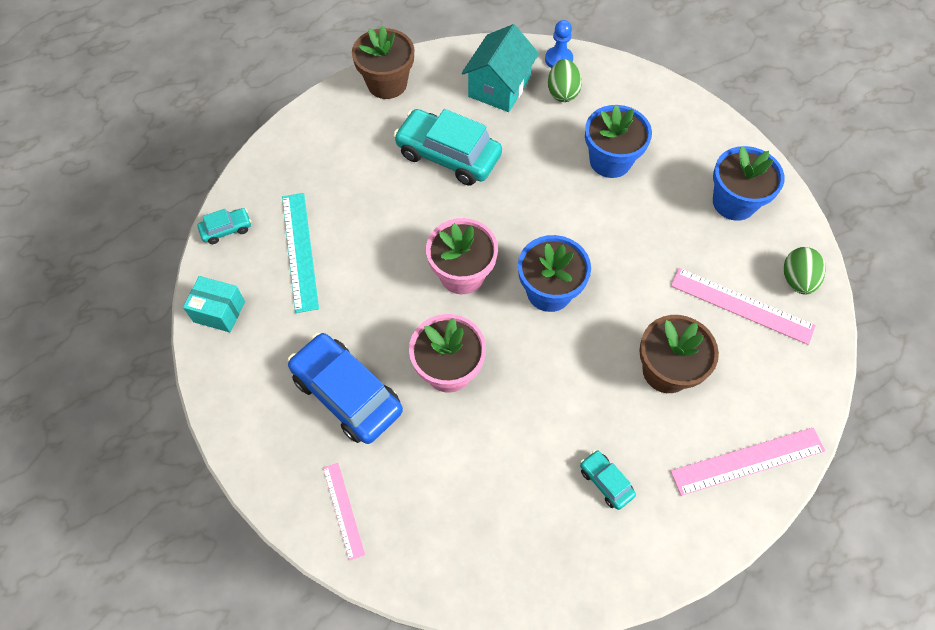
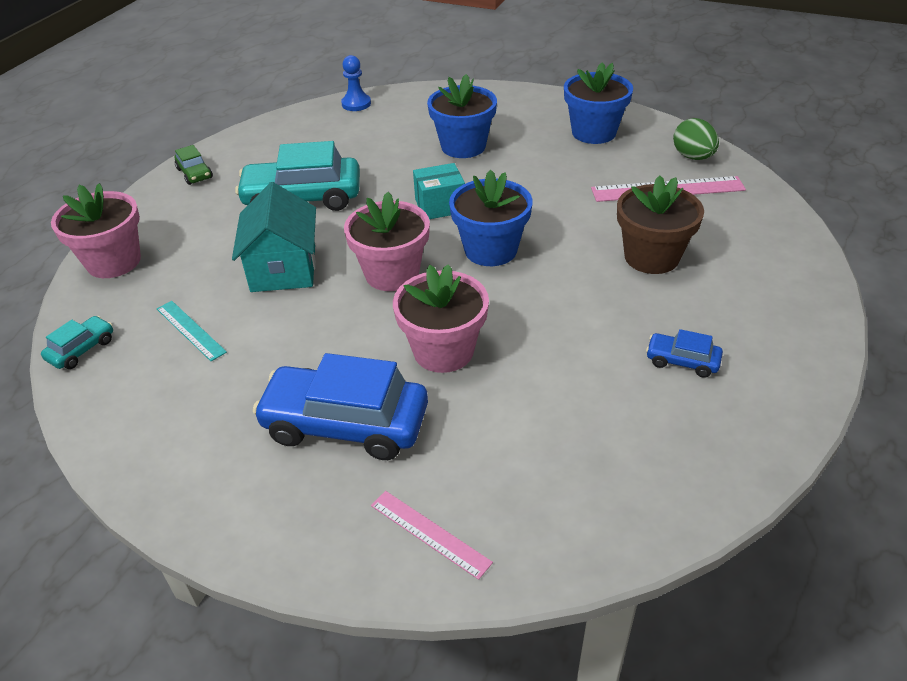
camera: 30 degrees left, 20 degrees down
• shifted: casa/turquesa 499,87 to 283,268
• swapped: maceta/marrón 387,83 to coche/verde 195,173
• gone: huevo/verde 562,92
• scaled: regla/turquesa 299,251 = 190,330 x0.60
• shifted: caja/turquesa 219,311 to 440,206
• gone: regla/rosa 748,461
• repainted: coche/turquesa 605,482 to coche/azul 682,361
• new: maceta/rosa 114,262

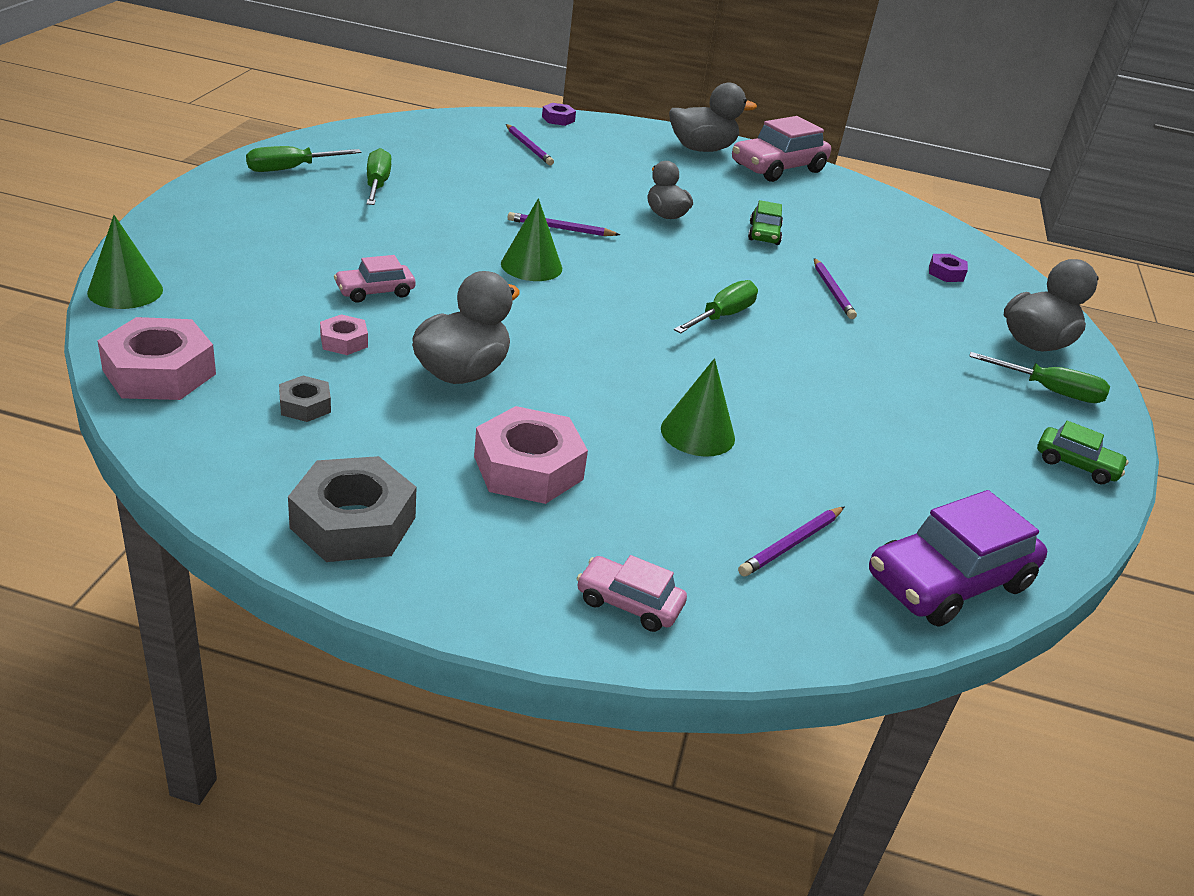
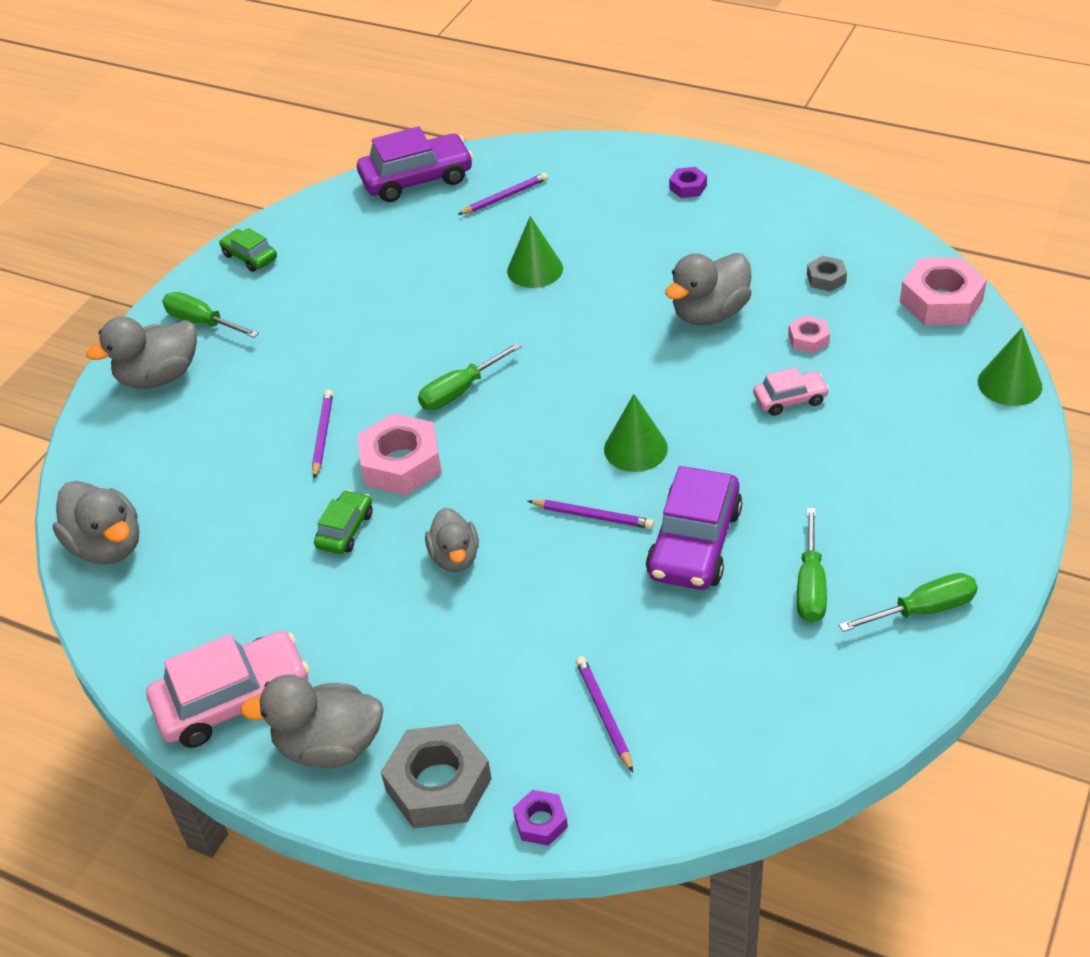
camera: 160 degrees left, 10 degrees up
• shifted: tuerca/morado 946,273 to 688,187
• shifted: tuerca/rosa 528,468 to 401,463
• shifted: tuerca/gris 353,522 to 438,785
• gone: coche/rosa 629,603
• new: coche/morado 694,543
• new: pato/gris 107,546

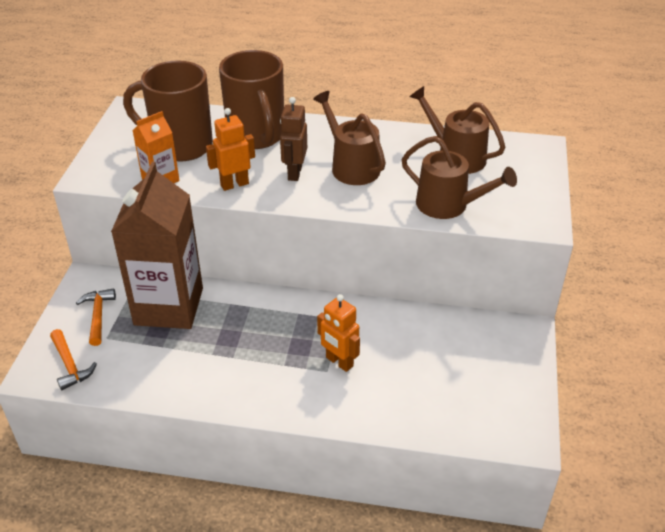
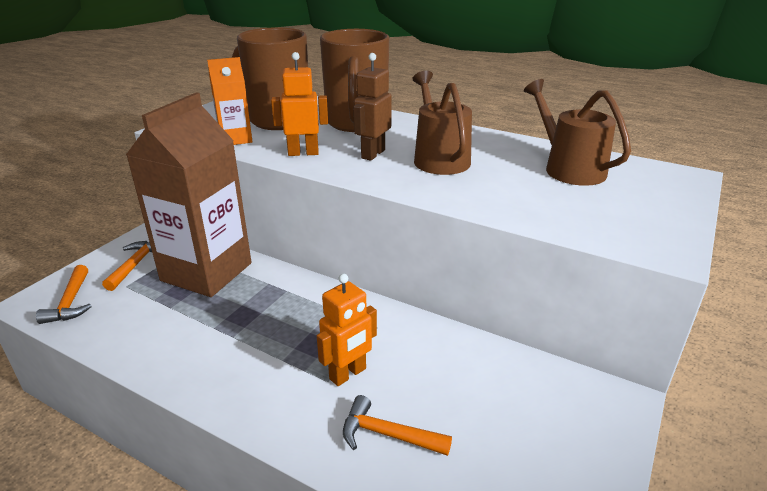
camera: 20 degrees right, 10 degrees down
• gone: regadera/marrón 449,205
• rotated: robot/naranja 339,362 = 348,374 105 degrees counterclockwise
• new: martillo/naranja 387,434

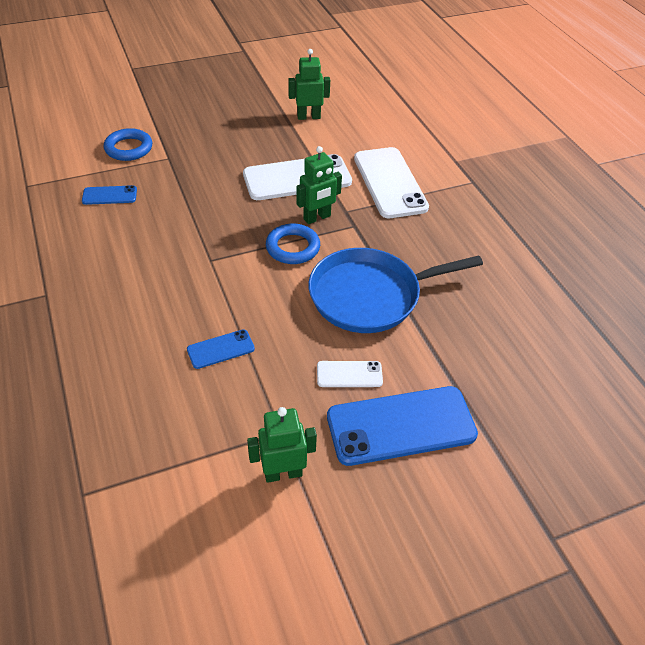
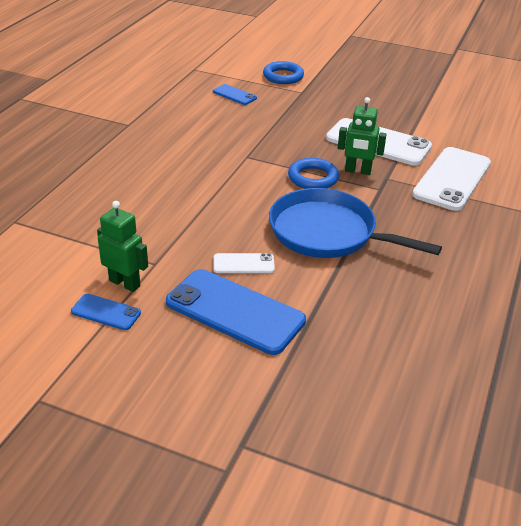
camera: 45 degrees right, 10 degrees down
• gone: robot/verde 308,117
• shifted: móvil/azul 221,349 to 106,312
• rotated: móvil/blanco 349,374 = 243,264 45 degrees counterclockwise

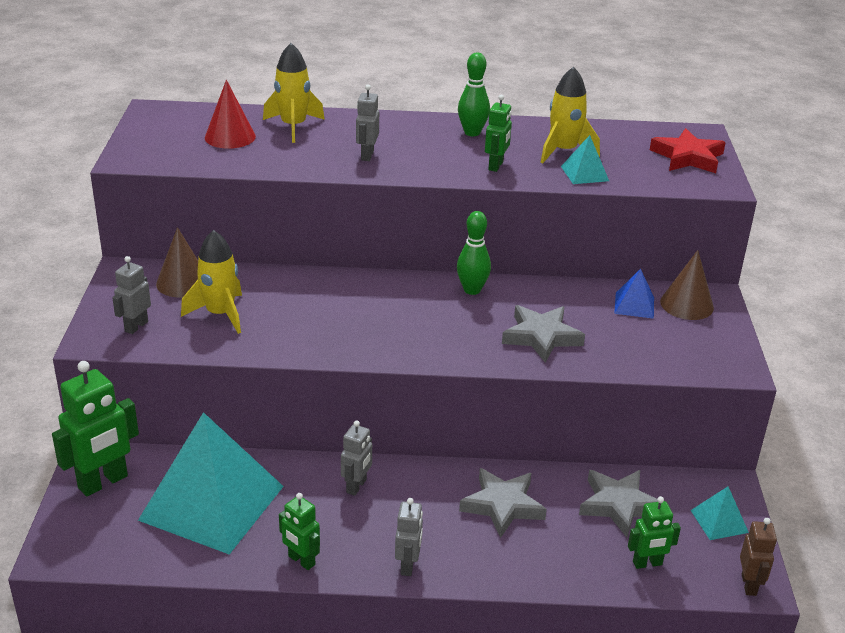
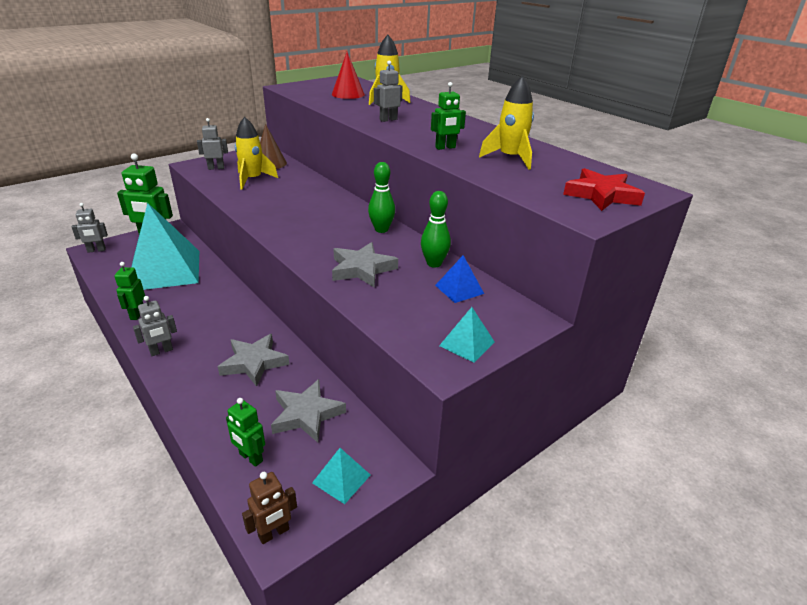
camera: 50 degrees right, 0 degrees up
• shifted: bolo/verde 472,133 to 434,263
• shifted: pirámide/turquesa 584,173 to 467,343
• gone: cono/marrón 686,304
• shifted: robot/gris 357,486 to 96,250

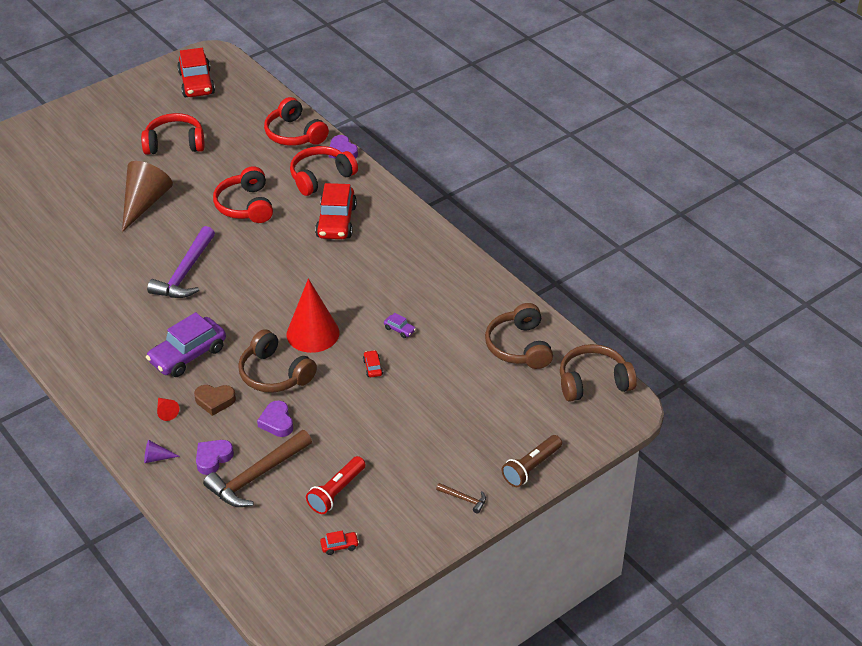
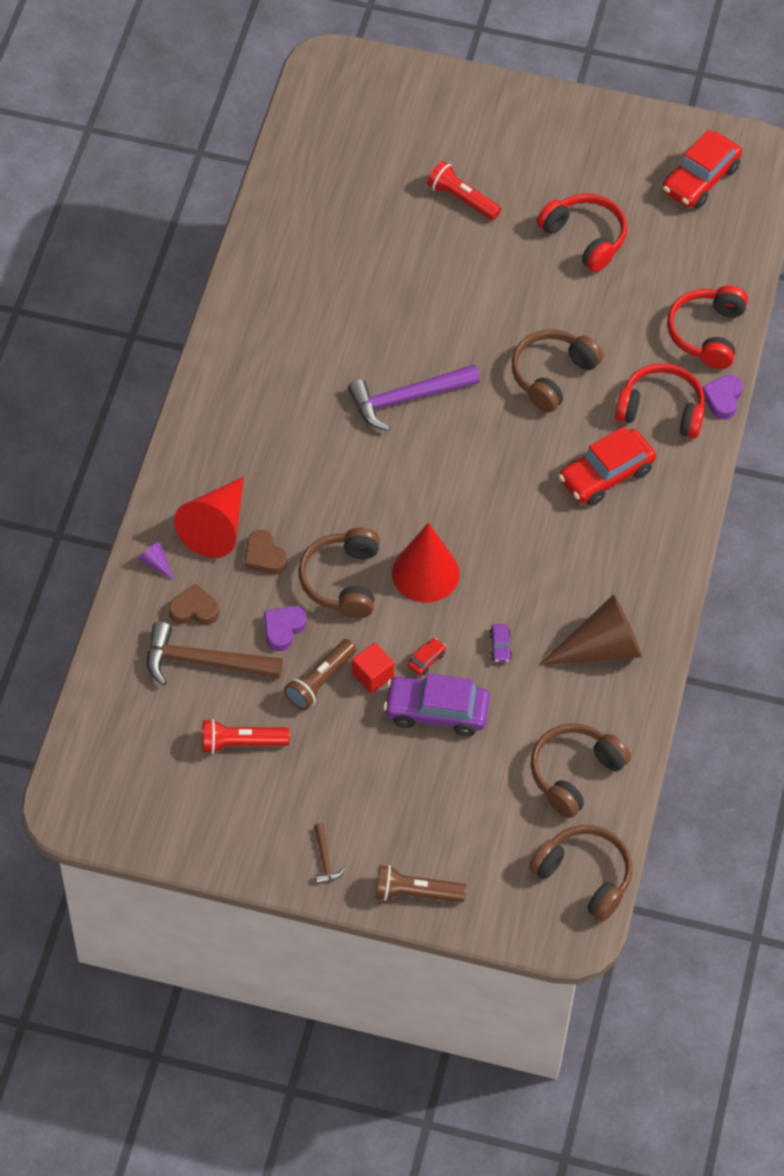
camera: 50 degrees right, 15 degrees up
• shifted: cono/marrón 144,203 to 601,648
• repainted: auriculares/rojo 246,206 to auriculares/marrón 552,375
• shifted: coche/morado 188,355 to 436,711
• scaled: cono/rojo 166,412 = 216,527 x2.43
• repainted: corazón/morado 213,458 to corazón/marrón 194,610
• gone: coche/rojo 339,546
• new: lámpara de mano/rojo 462,199
• new: lámpara de mano/marrón 320,681
• new: cubo/rojo 372,675

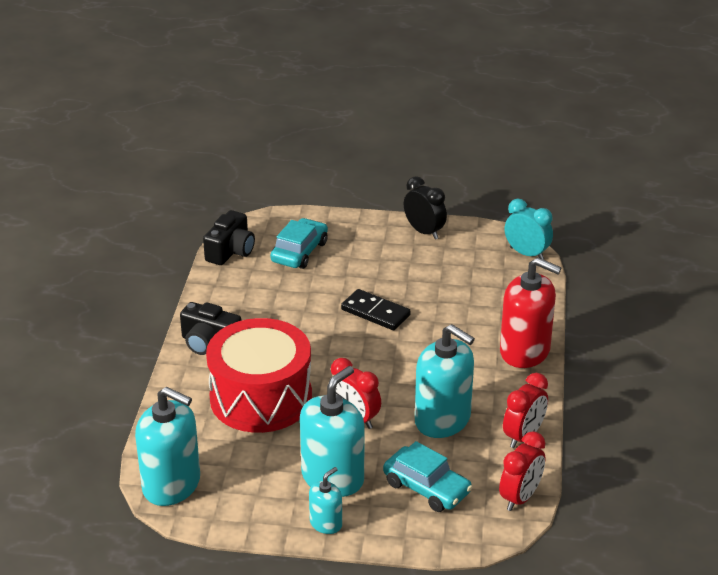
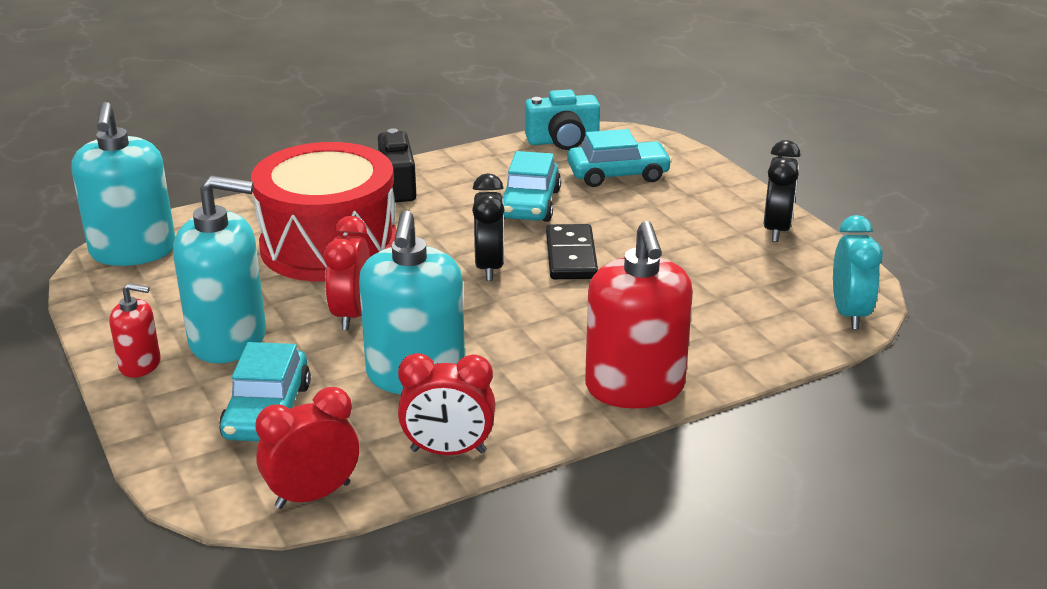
camera: 55 degrees right, 5 degrees down
• repainted: cámara/negro 231,251 to cámara/turquesa 563,141
• rotated: despertador/rojo 520,498 = 313,495 150 degrees clockwise
• repainted: dispensador de jabón/turquesa 326,523 to dispensador de jabón/rojo 140,364
• new: coche/turquesa 529,204
• new: despertador/negro 489,267

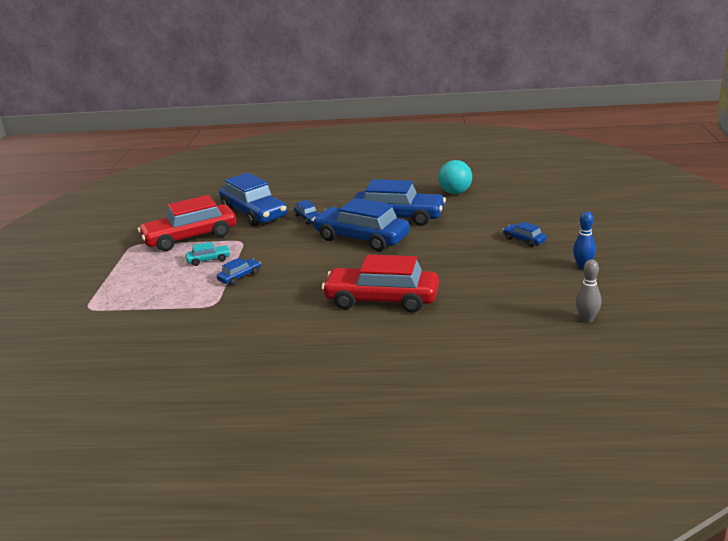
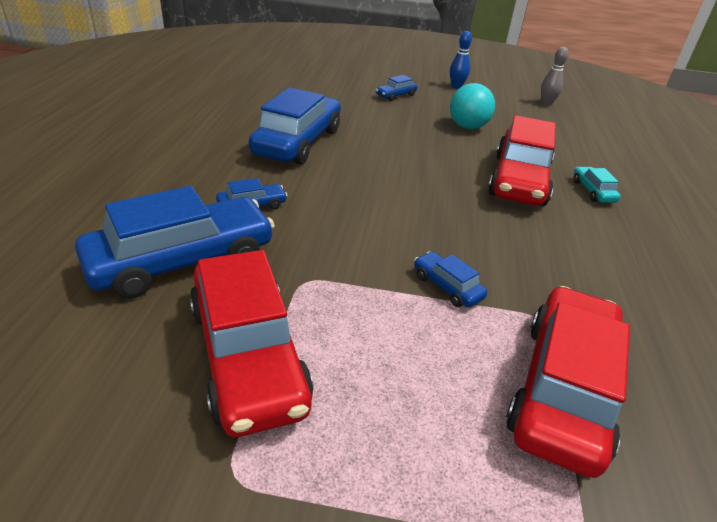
camera: 90 degrees left, 10 degrees up
• shifted: pelota/turquesa 455,192 to 467,127
• gone: coche/azul 361,238
• shifted: coche/turquesa 209,260 to 593,191
• new: coche/rojo 563,389

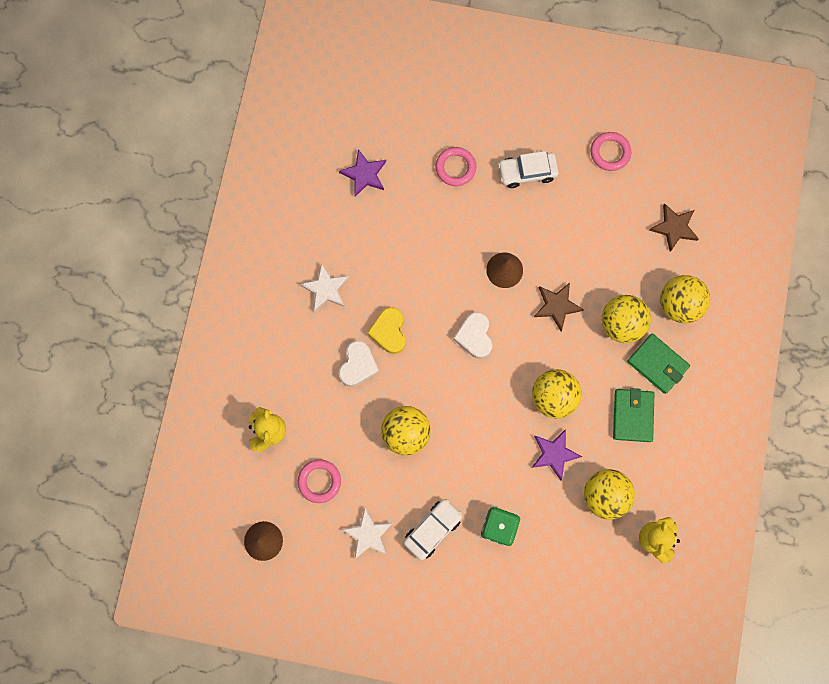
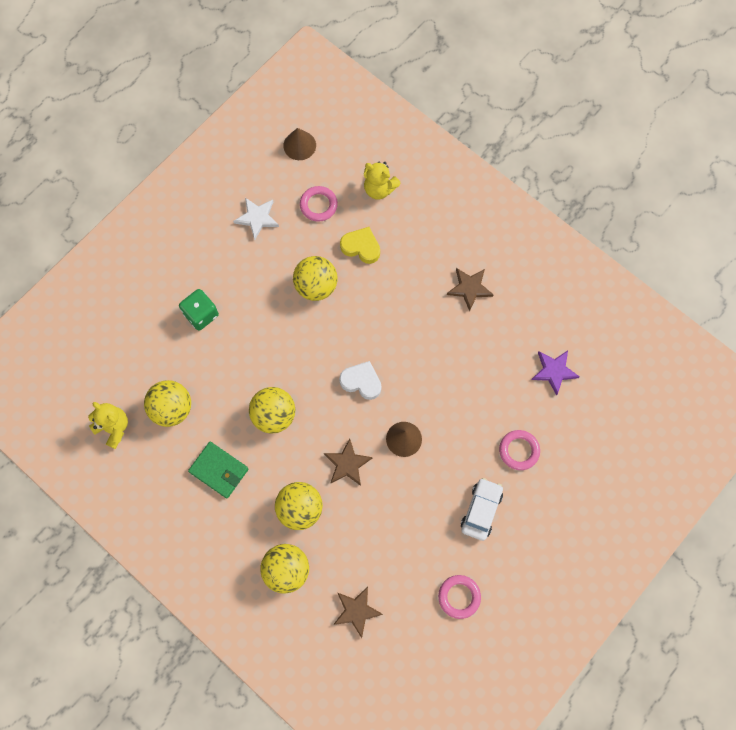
camera: 120 degrees right, 5 degrees down
• repainted: estrella/blanco 326,289 to estrella/marrón 469,288
• shifted: corazón/amarillo 389,332 to 361,247
• gone: cartera/verde 657,364
• gone: corazón/blanco 358,365
• gone: estrella/morado 554,454
• gone: coche/blanco 432,529

